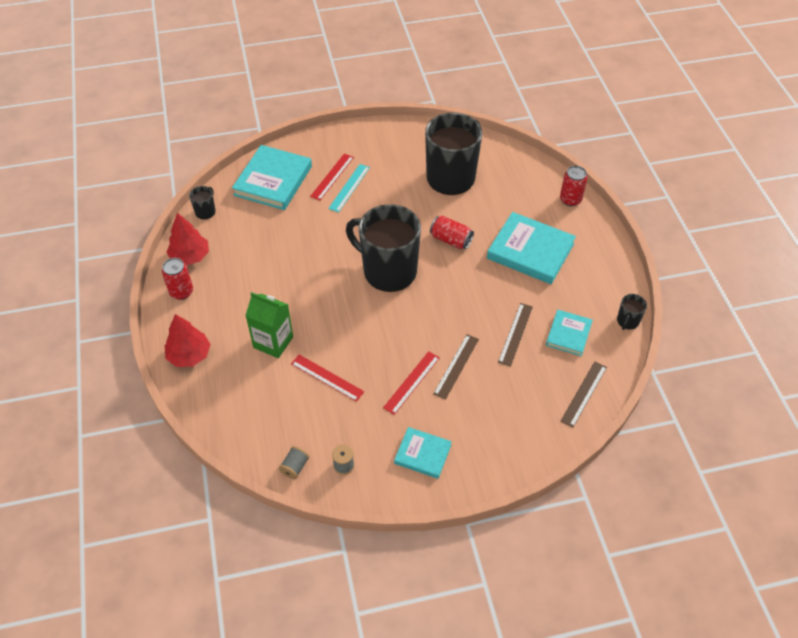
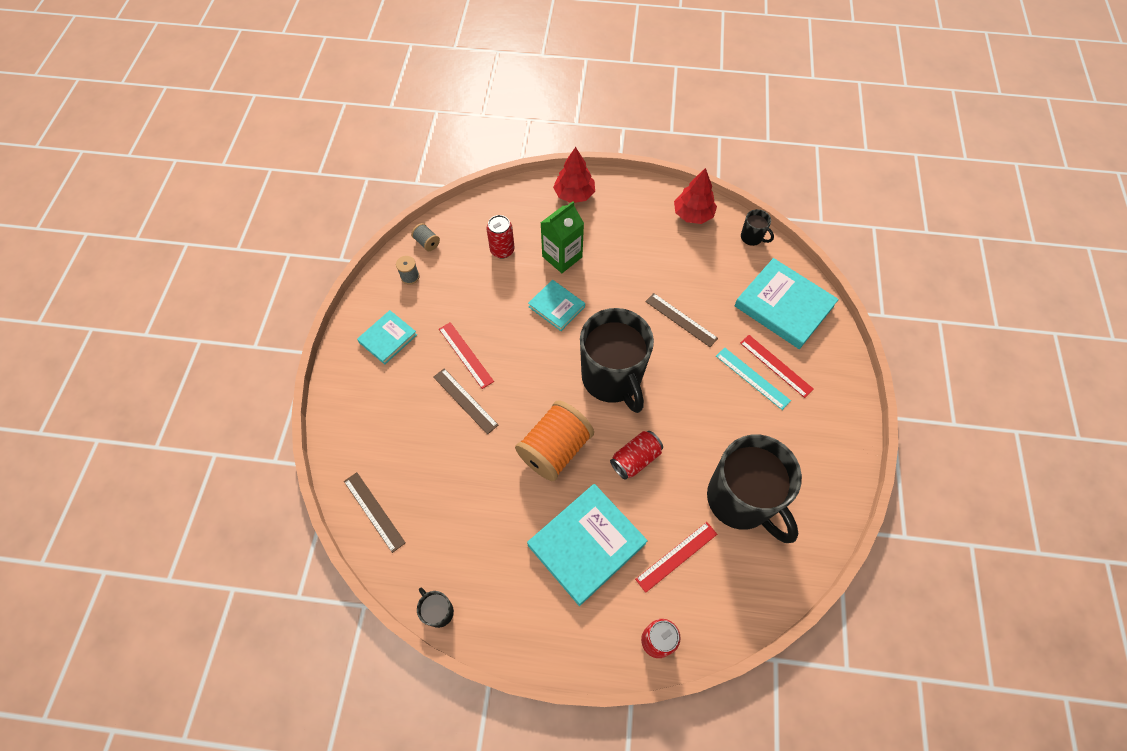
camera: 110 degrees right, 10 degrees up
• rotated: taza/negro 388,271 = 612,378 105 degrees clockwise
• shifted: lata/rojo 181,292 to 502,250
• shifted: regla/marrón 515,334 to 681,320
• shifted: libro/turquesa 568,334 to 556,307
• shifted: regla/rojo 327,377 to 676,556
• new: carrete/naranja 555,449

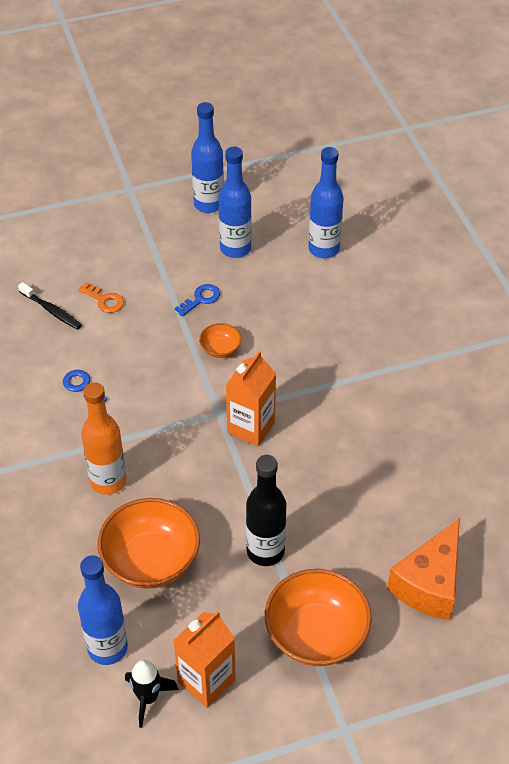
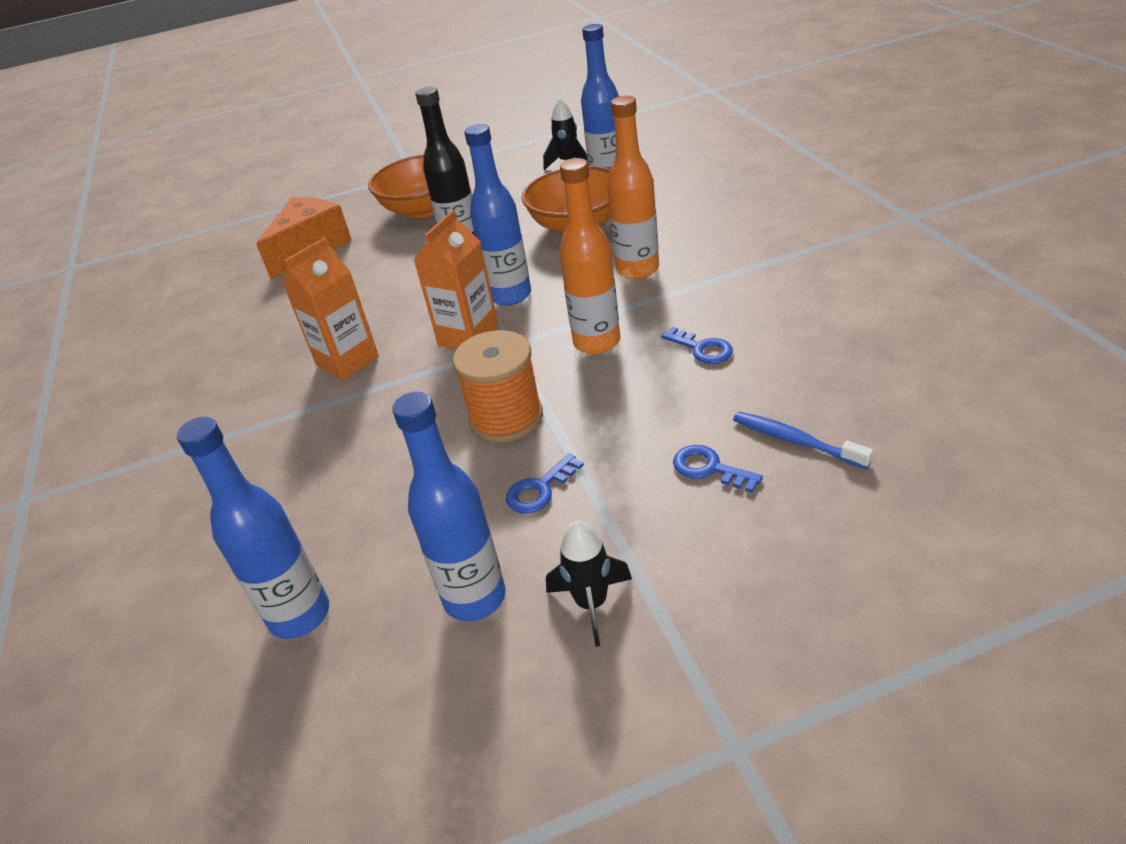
camera: 175 degrees left, 10 degrees down
• shifted: botella/azul 209,204 to 510,295
• repainted: cepillo de dientes/negro 52,311 to cepillo de dientes/azul 795,441
• repainted: llave/naranja 104,300 to llave/azul 709,468
• swapped: cuenco/naranja 220,349 to carrete/naranja 506,418
• shifted: cartón de leche/naranja 206,681 to 347,361
• new: botella/naranja 597,342
• new: cohete/negro 591,604

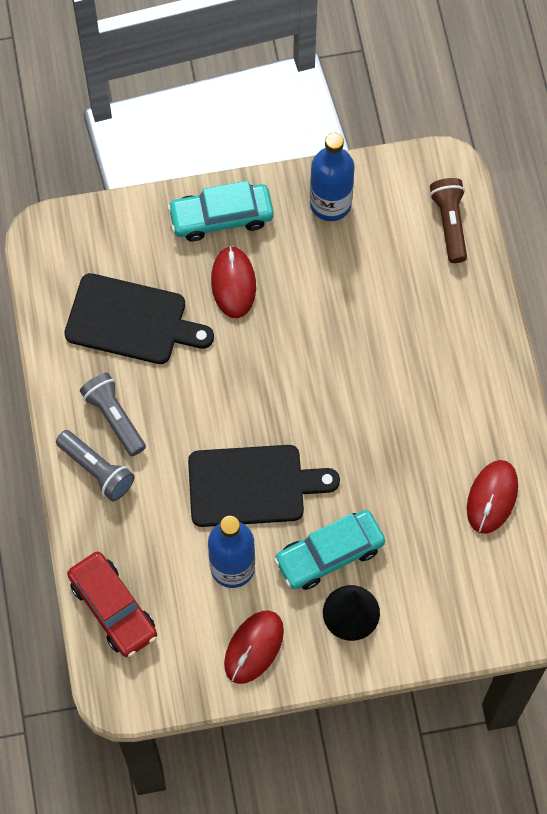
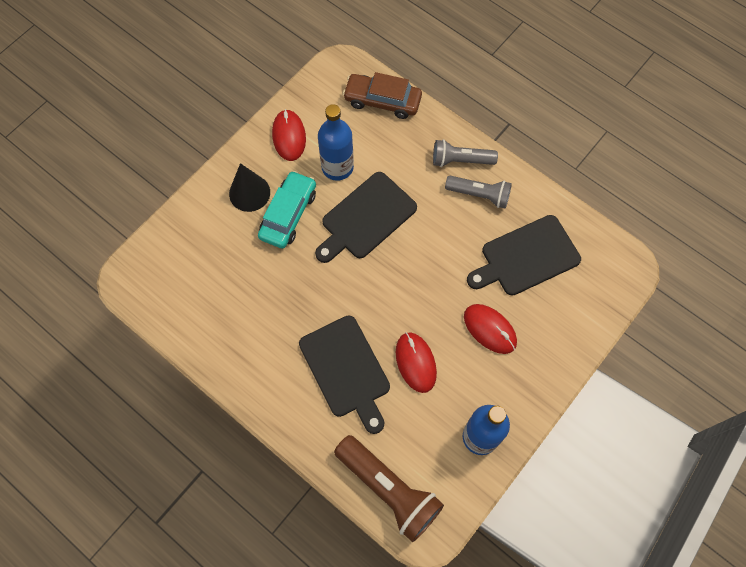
camera: 140 degrees right, 0 degrees up
• scaled: lámpara de mano/marrón 449,223 = 389,490 x1.59
• gone: coche/turquesa 221,217
• shifted: ratón/rojo 492,497 to 415,362
• repainted: coche/rojo 113,608 to coche/marrón 382,101
• new: tabla de cortar/negro 346,370

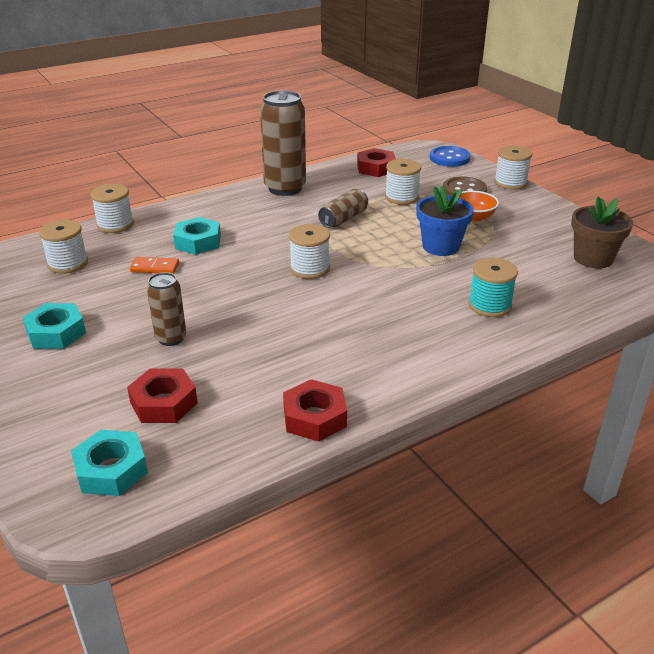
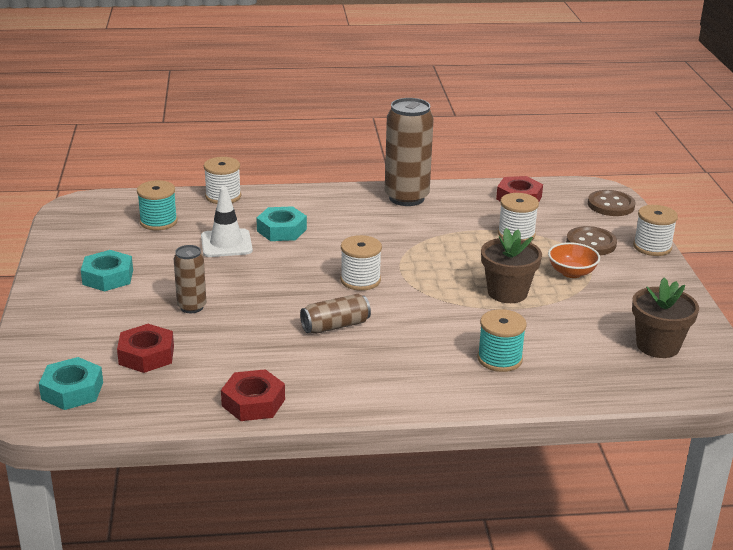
camera: 25 degrees right, 5 degrees down
• repainted: botón/azul 449,158 to botón/marrón 611,205
• repainted: maceta/azul 441,246 to maceta/marrón 507,292
• shifted: lata/marrón 343,219 to 335,326
• repainted: carrete/blanco 68,263 to carrete/turquesa 158,222
• swapped: ficha de dominó/naranja 155,267 to cono de tráfico/blanco 226,244

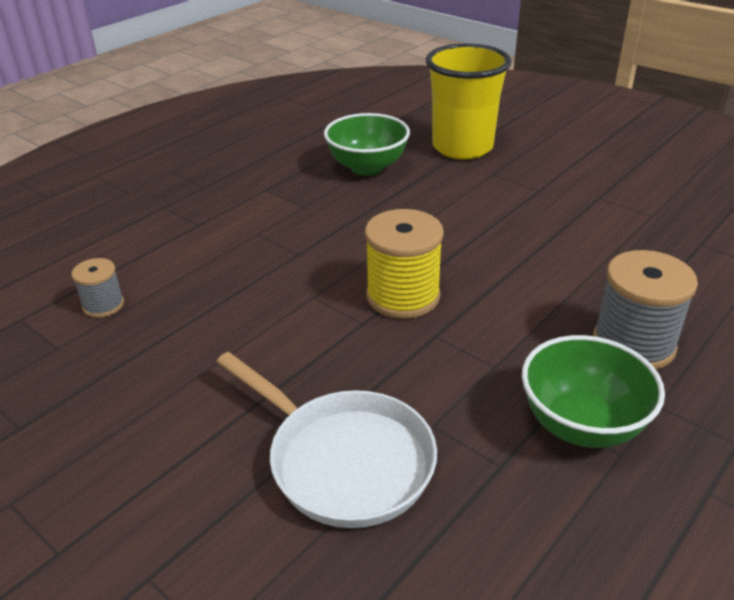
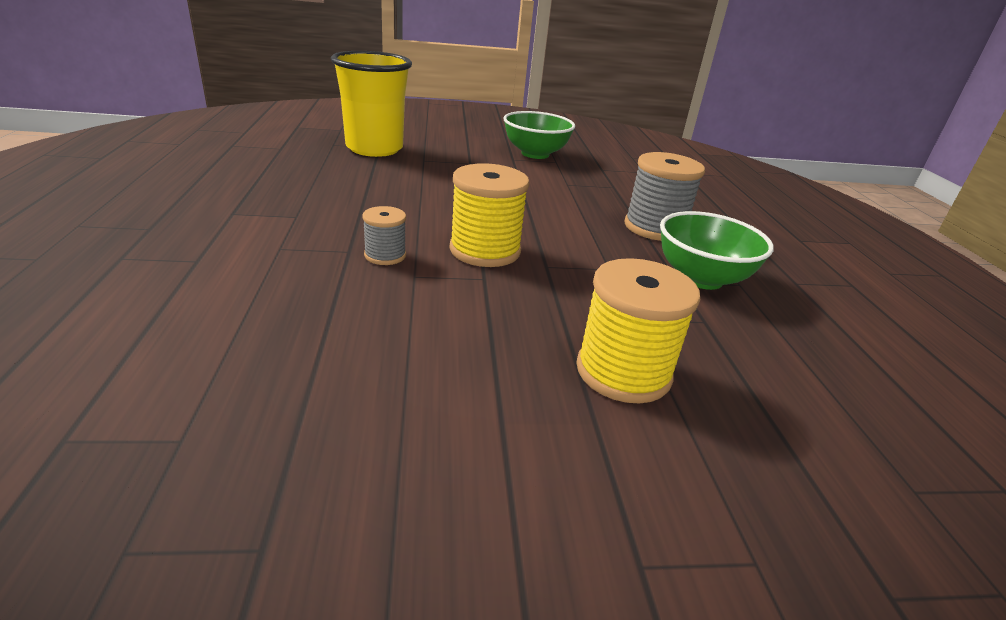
camera: 50 degrees left, 5 degrees down
• shifted: cuenco/verde 367,167 to 535,154
• shifted: carrete/gris 103,305 to 385,255
• swapped: sartén/blanco 344,460 to carrete/amarillo 623,372

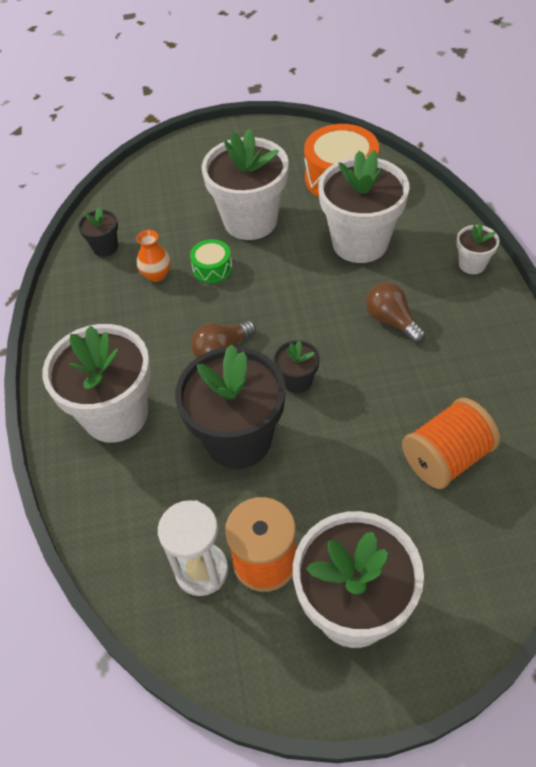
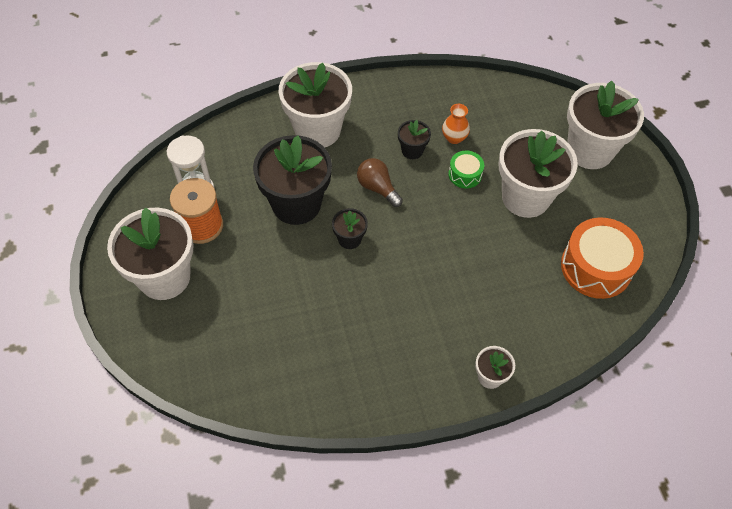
camera: 80 degrees right, 5 degrees up
• shifted: maceta/blanco 360,243 to 589,150
• shifted: maceta/negro 105,247 to 412,150
• gone: bombilla/marrón 391,321
• gone: carrete/naranja 446,458

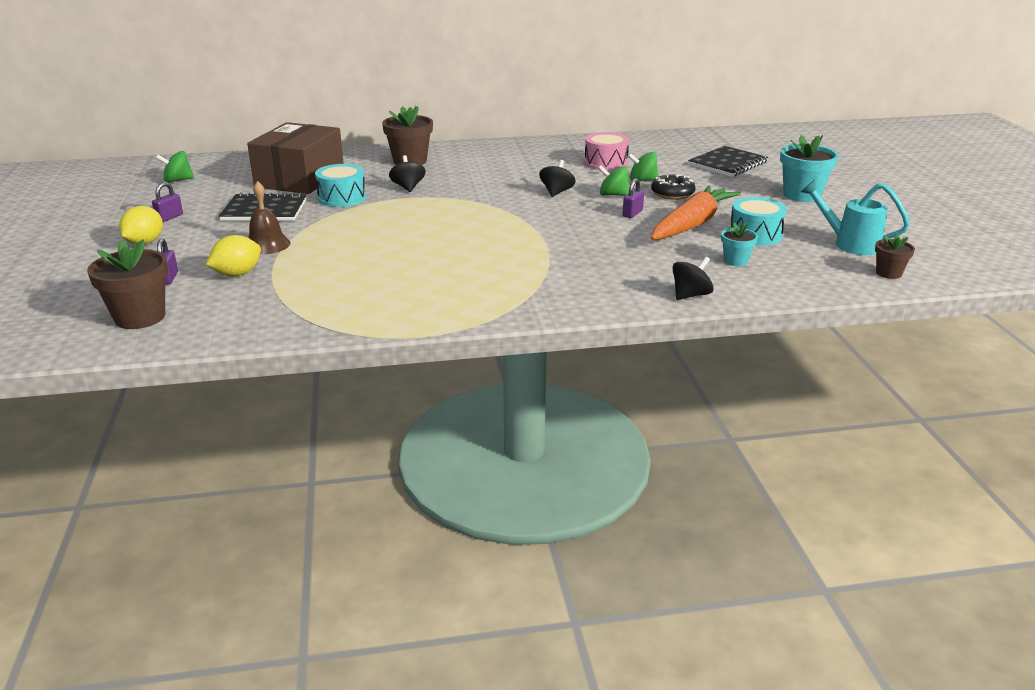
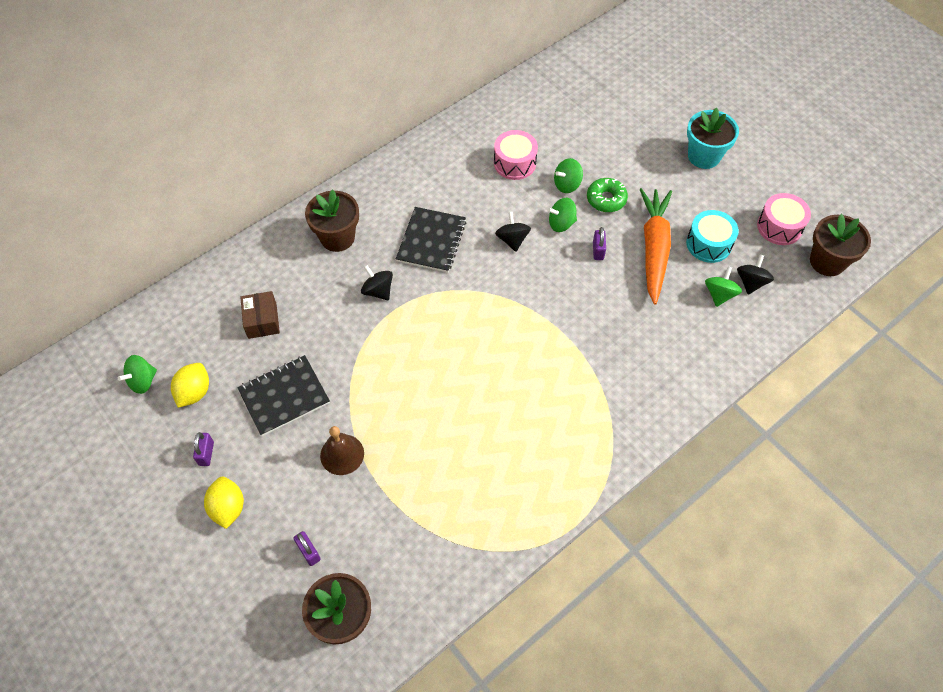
camera: 30 degrees left, 30 degrees up
• scaled: caja/marrón 300,178 = 262,320 x0.48
• shifted: cuaderno/negro 728,164 to 431,241
• gone: tambor/turquesa 342,198
• repainted: rosquilla/negro 672,194 to rosquilla/verde 606,199
• swapped: regadera/turquesa 849,244 to tambor/rosa 779,227
• swapped: maceta/turquesa 735,261 to peonza/verde 719,294
• scaled: maceta/marrón 888,273 = 827,262 x1.80
• shifted: limón/amarillo 237,274 to 194,392
• shifted: peonza/negro 690,295 to 751,282

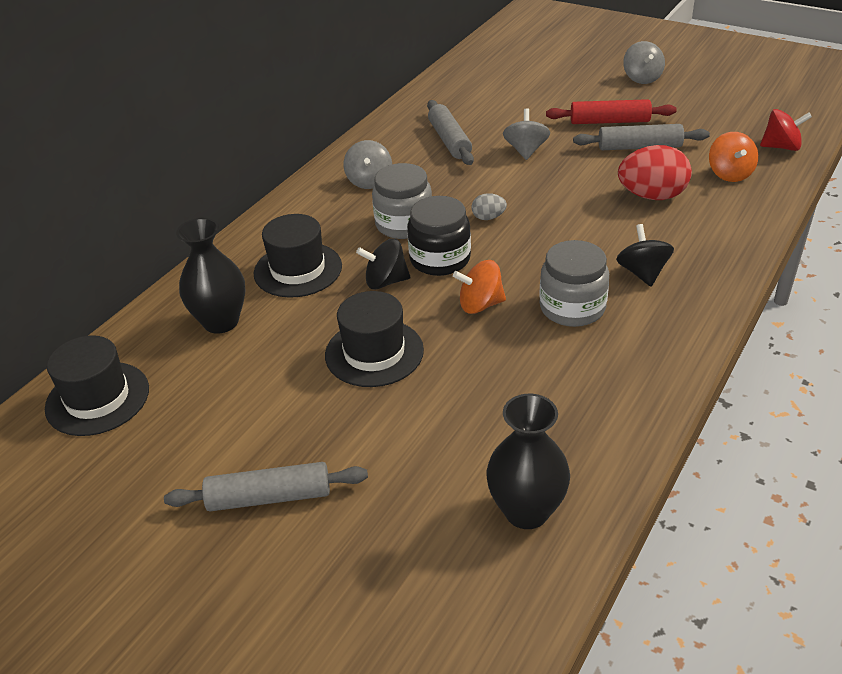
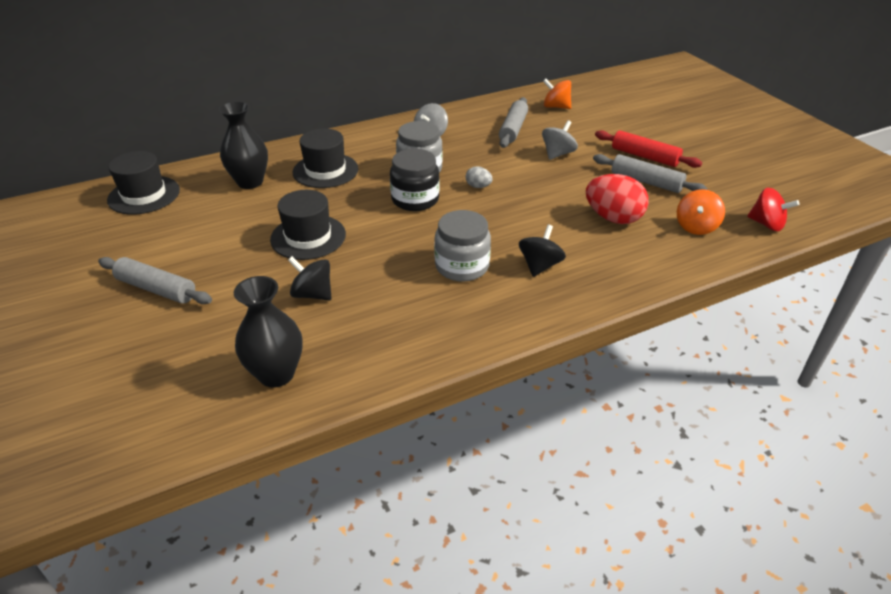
camera: 30 degrees right, 0 degrees up
• gone: peonza/gris 642,78
• shifted: peonza/negro 385,281 to 313,294
• shifted: peonza/naranja 480,305 to 556,107

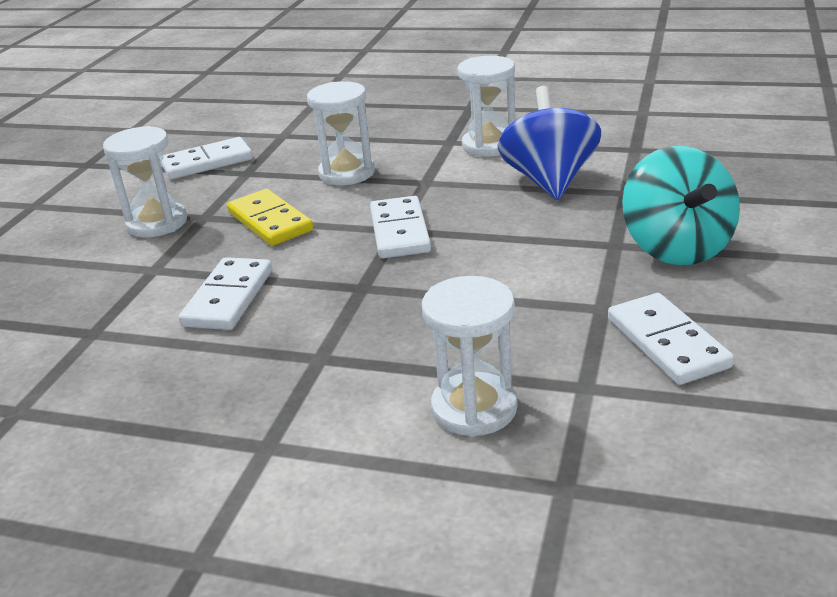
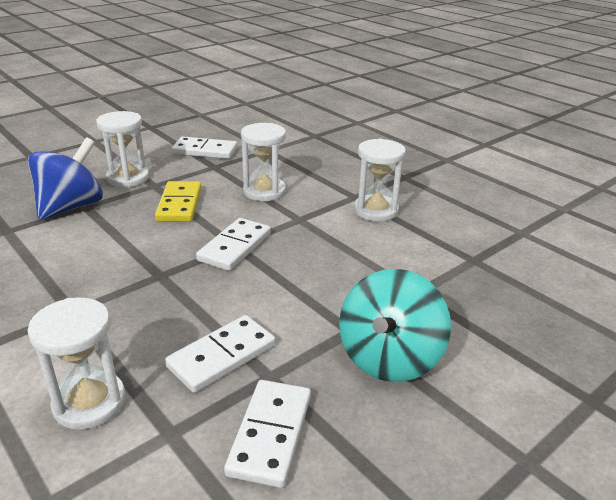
camera: 30 degrees right, 0 degrees up
• shifted: peonza/azul 549,181 to 71,207
• shifted: ficha de dominó/blanco 228,298 to 221,356

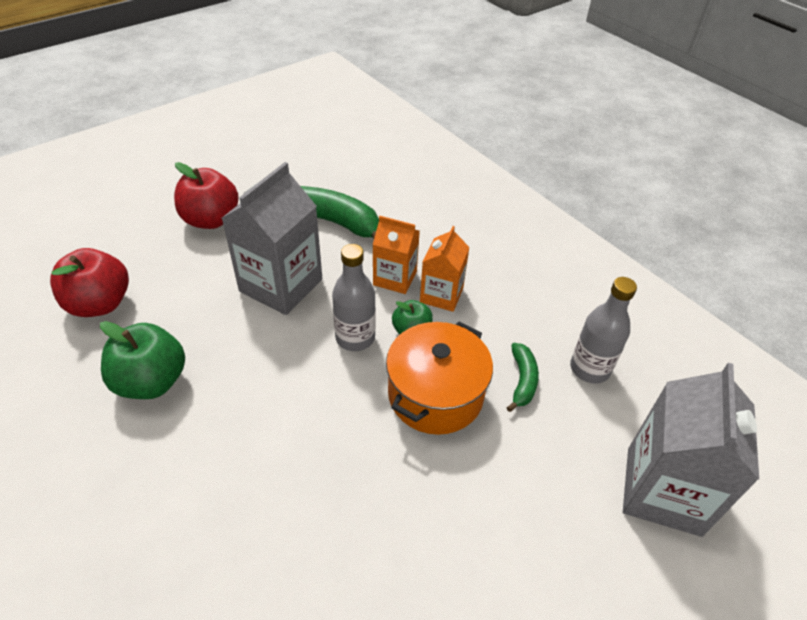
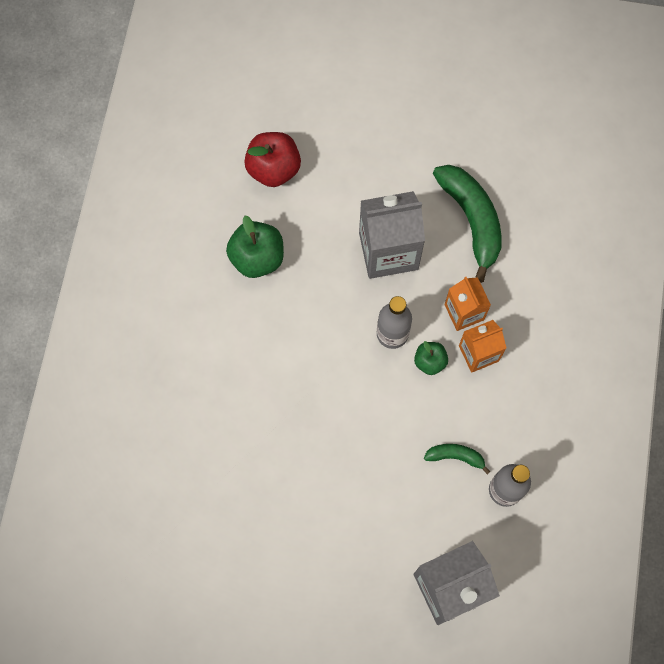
camera: 50 degrees right, 25 degrees up
• gone: manzana/rojo 211,220
• gone: olla/naranja 435,394
• rotated: plátano/verde 522,380 = 455,456 135 degrees counterclockwise

